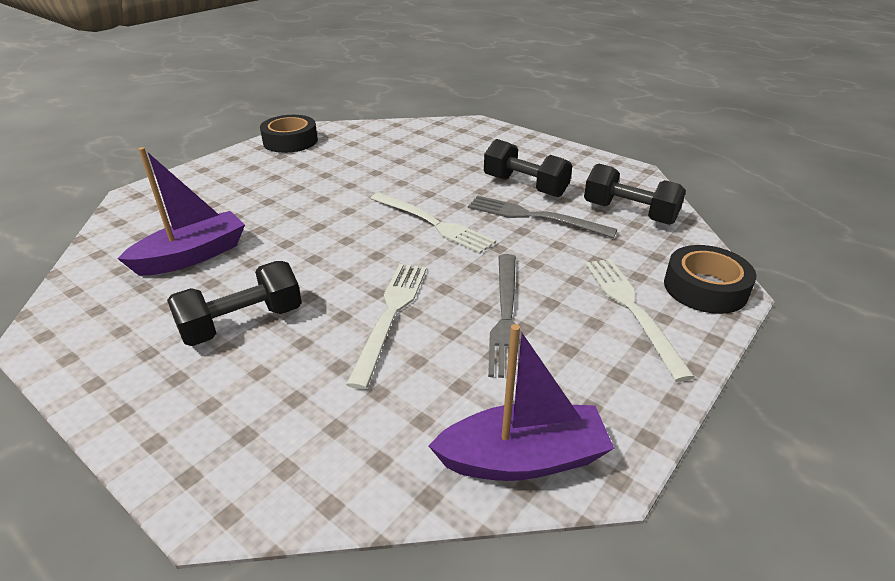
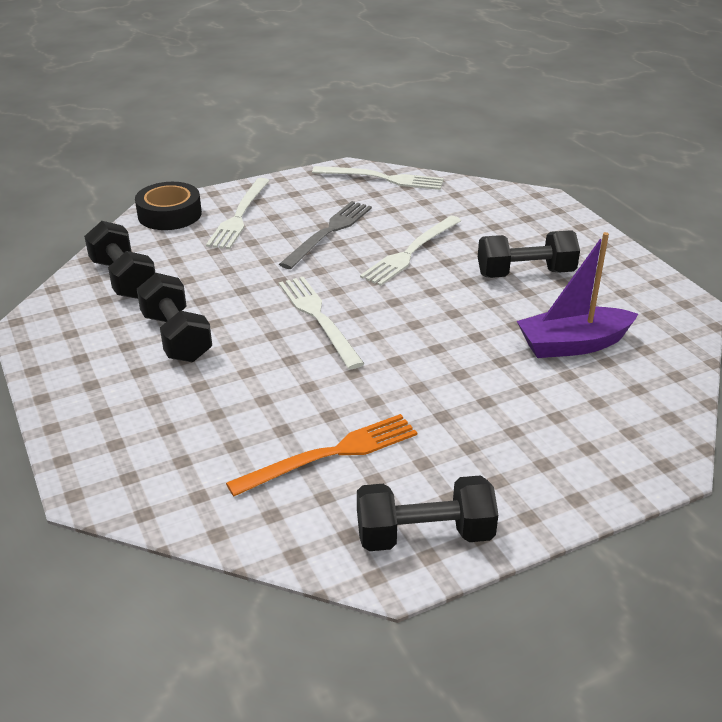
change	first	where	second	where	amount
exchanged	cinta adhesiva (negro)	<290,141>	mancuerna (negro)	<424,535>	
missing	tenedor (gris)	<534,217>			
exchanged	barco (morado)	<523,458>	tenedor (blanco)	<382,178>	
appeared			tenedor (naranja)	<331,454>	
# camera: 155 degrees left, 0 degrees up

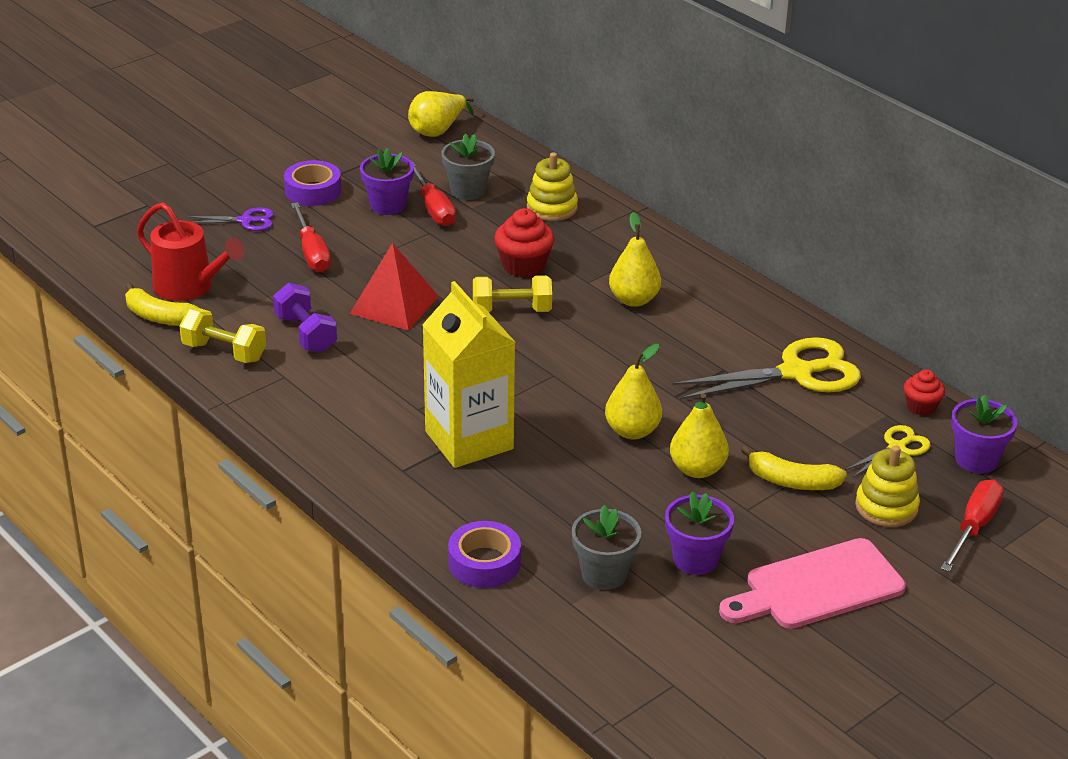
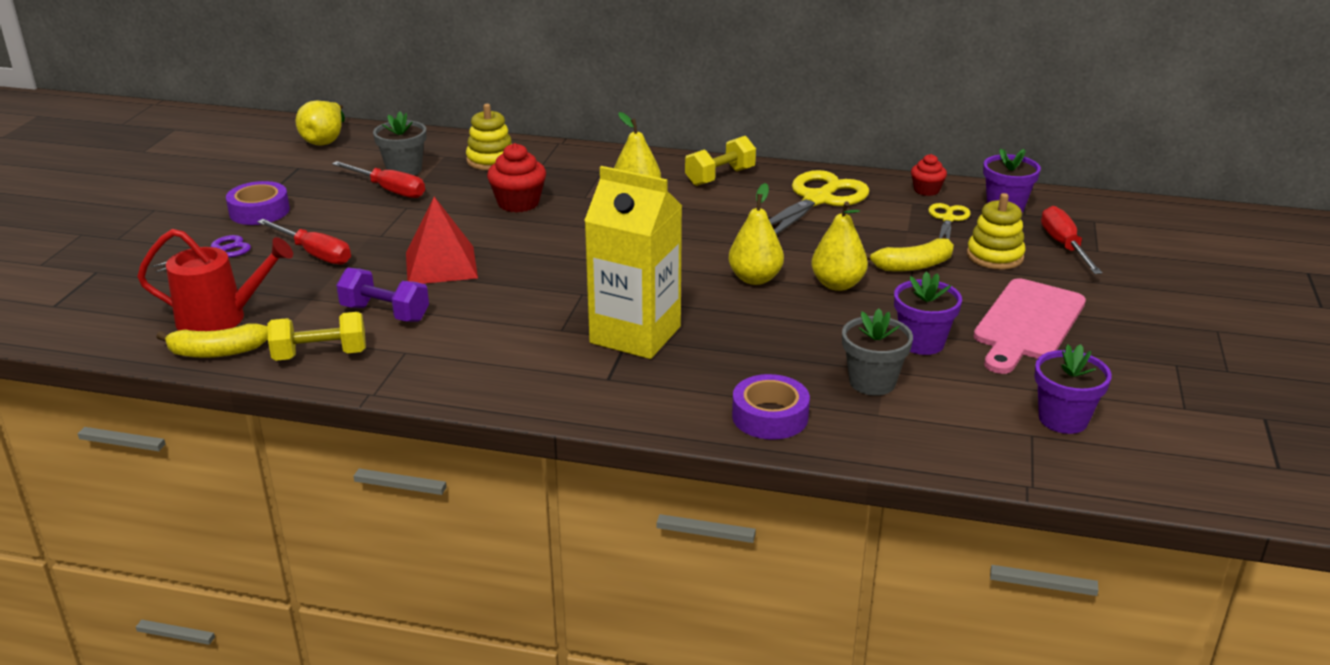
change	first	where	second	where	amount
relocated	maceta (morado)	<388,205>		<1063,419>	
relocated	mancuerna (amarillo)	<512,310>		<720,177>	
# camera: 35 degrees left, 5 degrees down

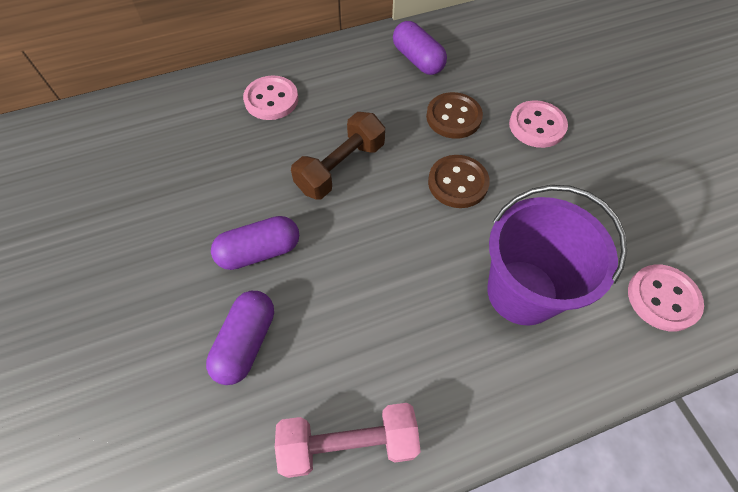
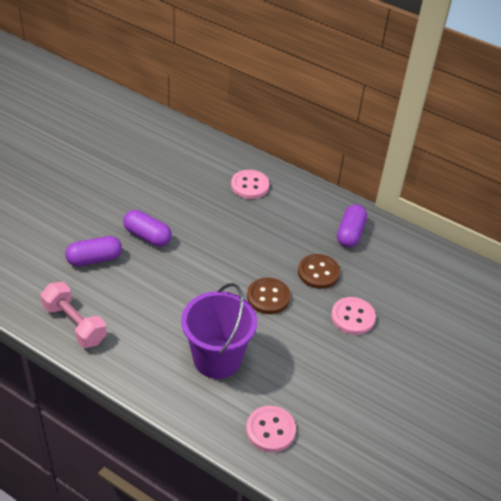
change	first	where	second	where	amount
missing	mancuerna (marrón)	<341,167>			
# camera: 50 degrees right, 15 degrees down

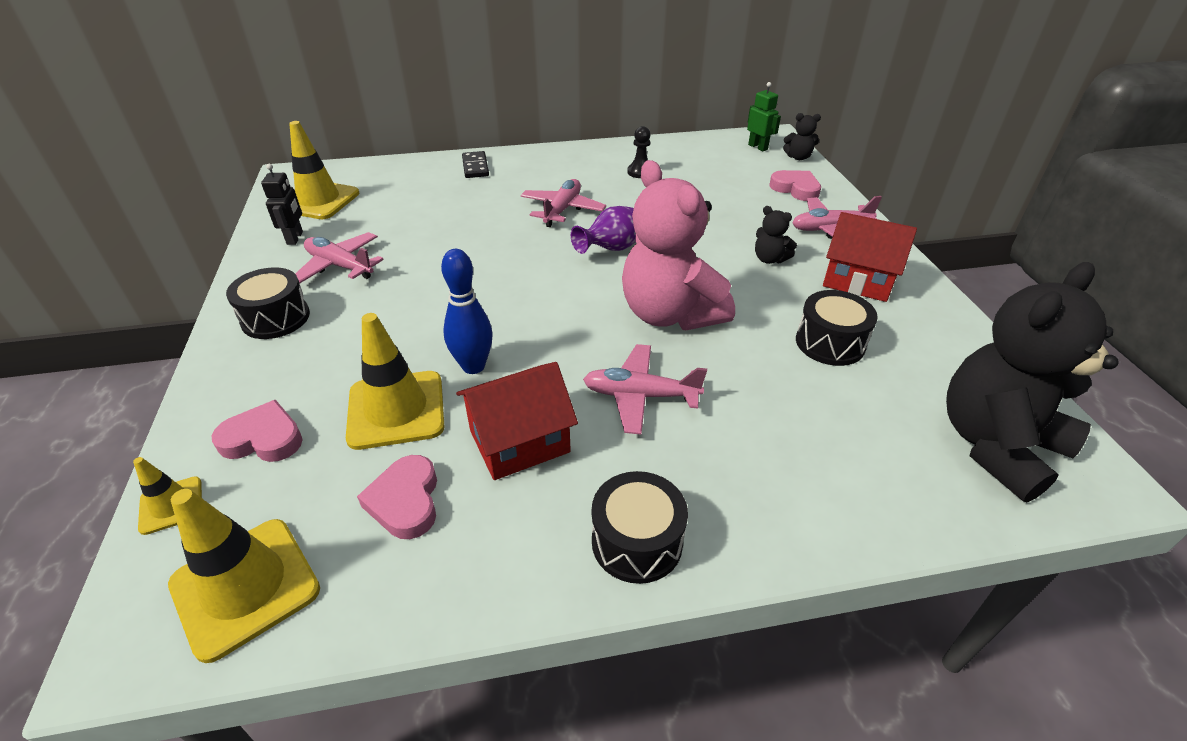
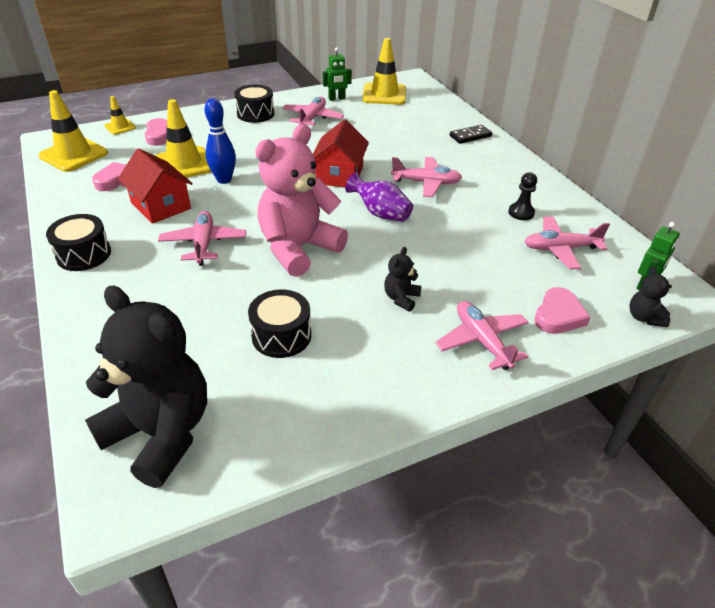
change	first	where	second	where	amount
colour	robot (negro)	<295,238>	robot (verde)	<337,99>	
relocated	casa (rojo)	<858,280>		<339,175>	
appeared			avión (rosa)	<560,249>	
# camera: 75 degrees right, 0 degrees up

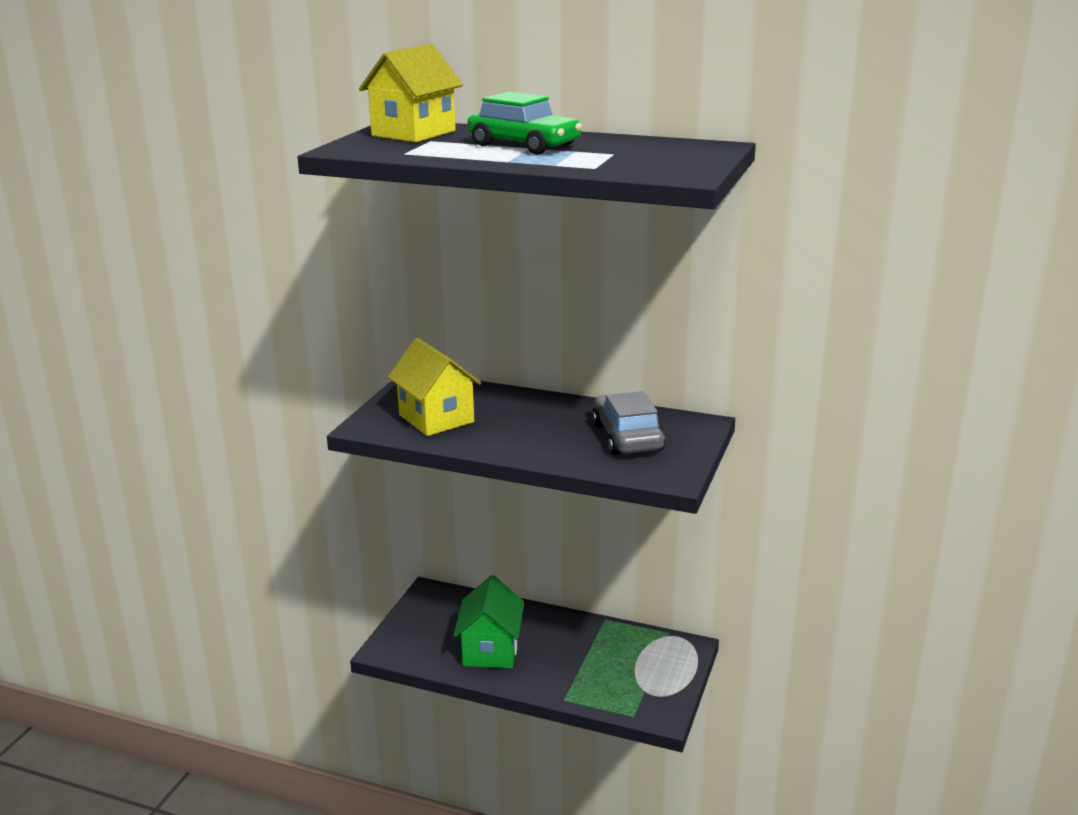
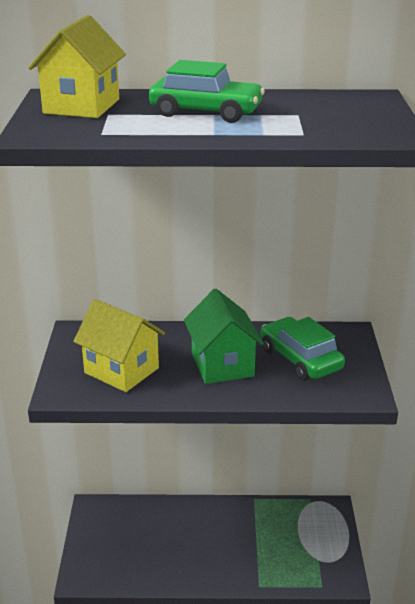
change	first	where	second	where	amount
colour	coche (gris)	<627,437>	coche (verde)	<300,359>	
relocated	casa (verde)	<490,650>		<222,364>	
# camera: 20 degrees left, 5 degrees up

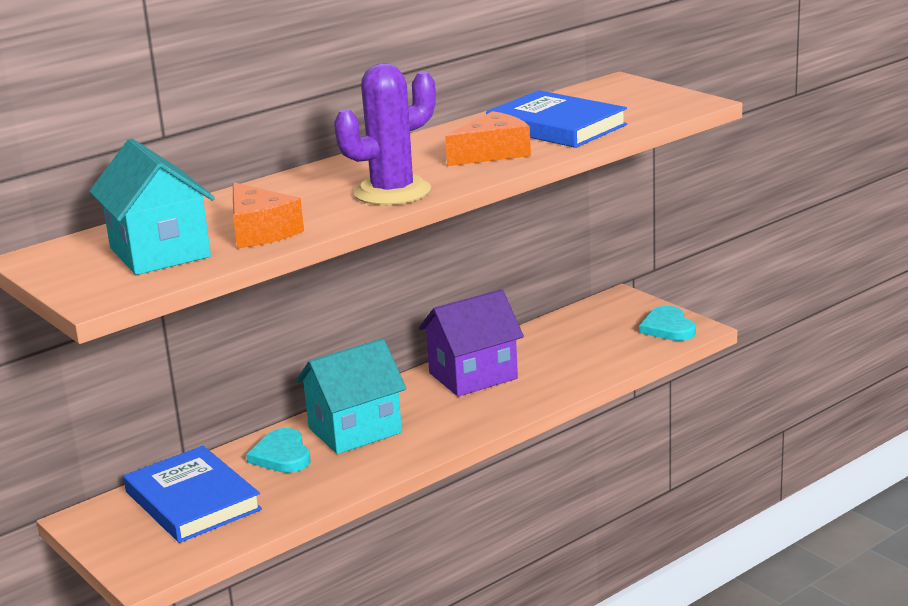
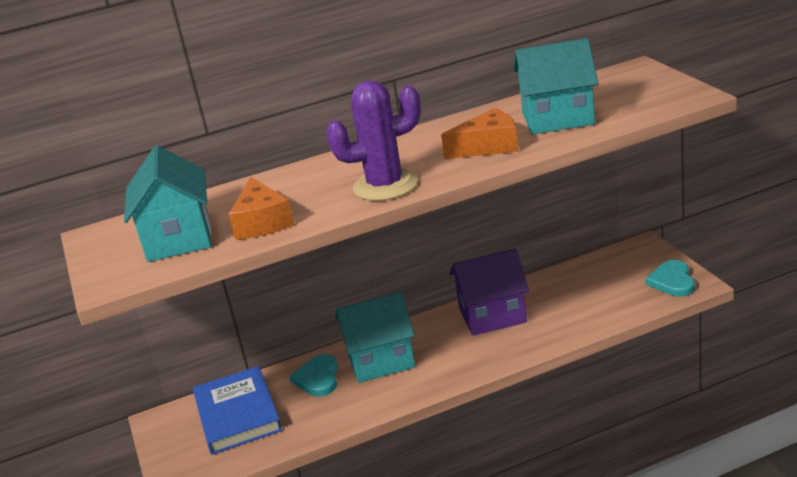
change	first	where	second	where	amount
exchanged	libro (azul)	<556,126>	casa (turquesa)	<557,118>	
# camera: 20 degrees right, 5 degrees up

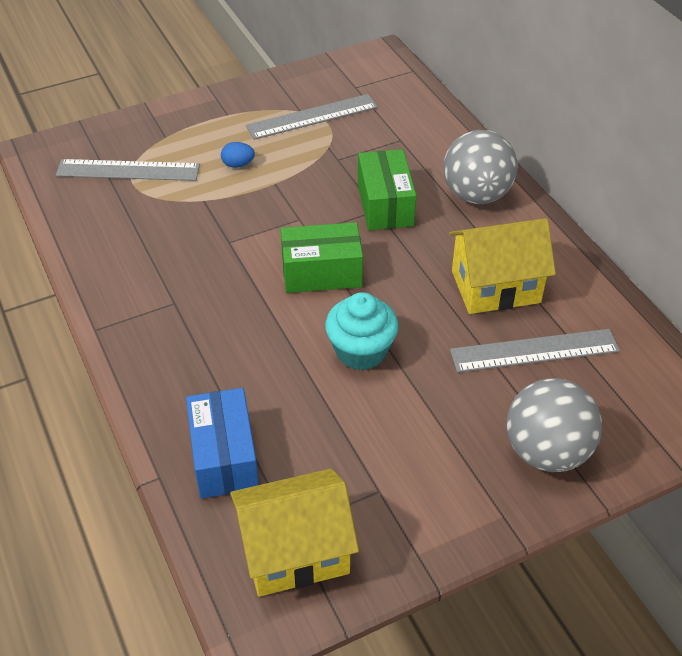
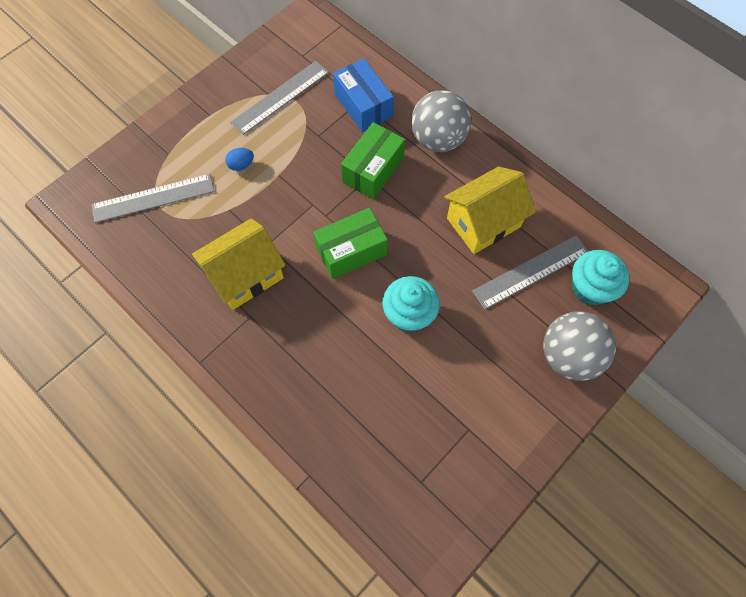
change	first	where	second	where	amount
spun	caja (verde)	<385,204>		<373,170>	60 degrees clockwise
relocated	caja (azul)	<224,457>		<363,105>	
relocated	casa (amarillo)	<295,551>		<245,275>	
appeared			magdalena (turquesa)	<590,287>	
# camera: 20 degrees left, 20 degrees up

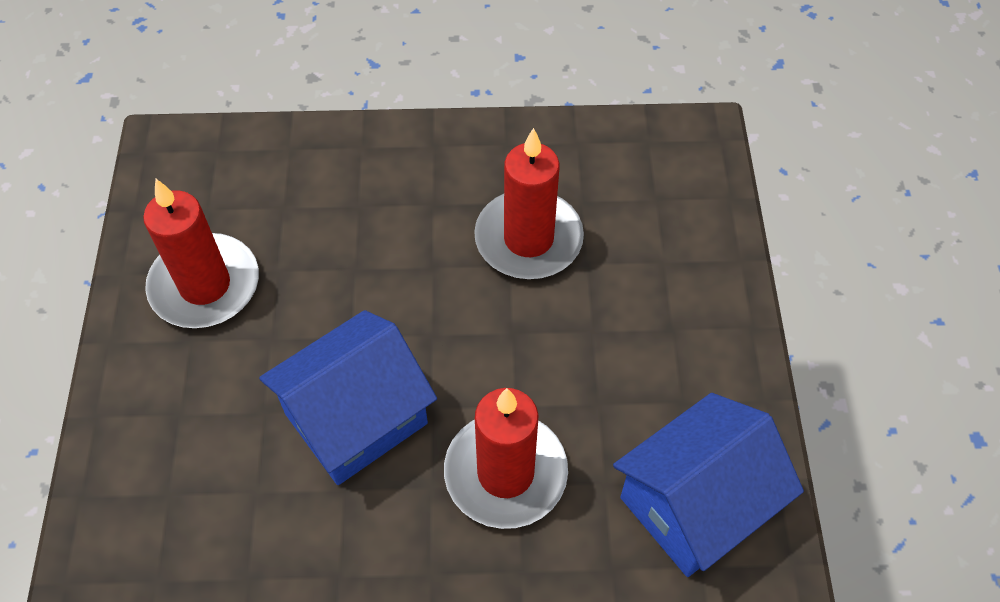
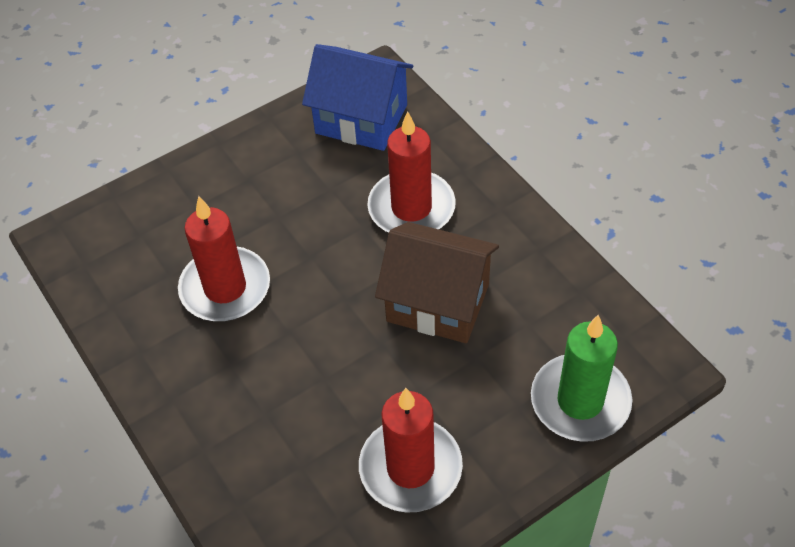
change	first	where	second	where	amount
colour	casa (azul)	<356,418>	casa (marrón)	<438,302>	
appeared			vela (verde)	<580,401>	
# camera: 120 degrees left, 5 degrees down

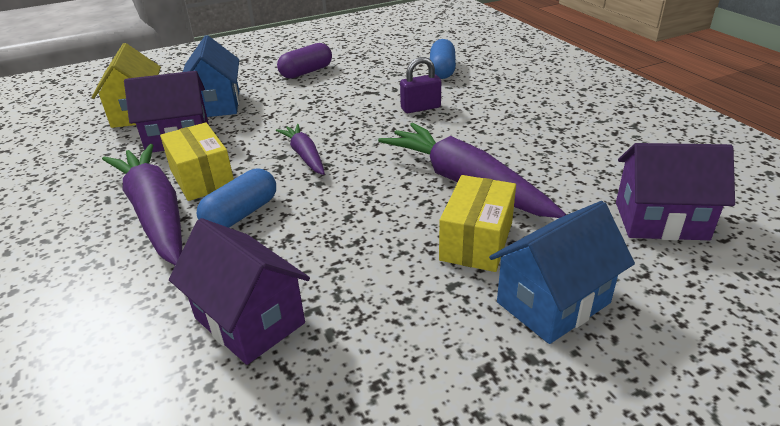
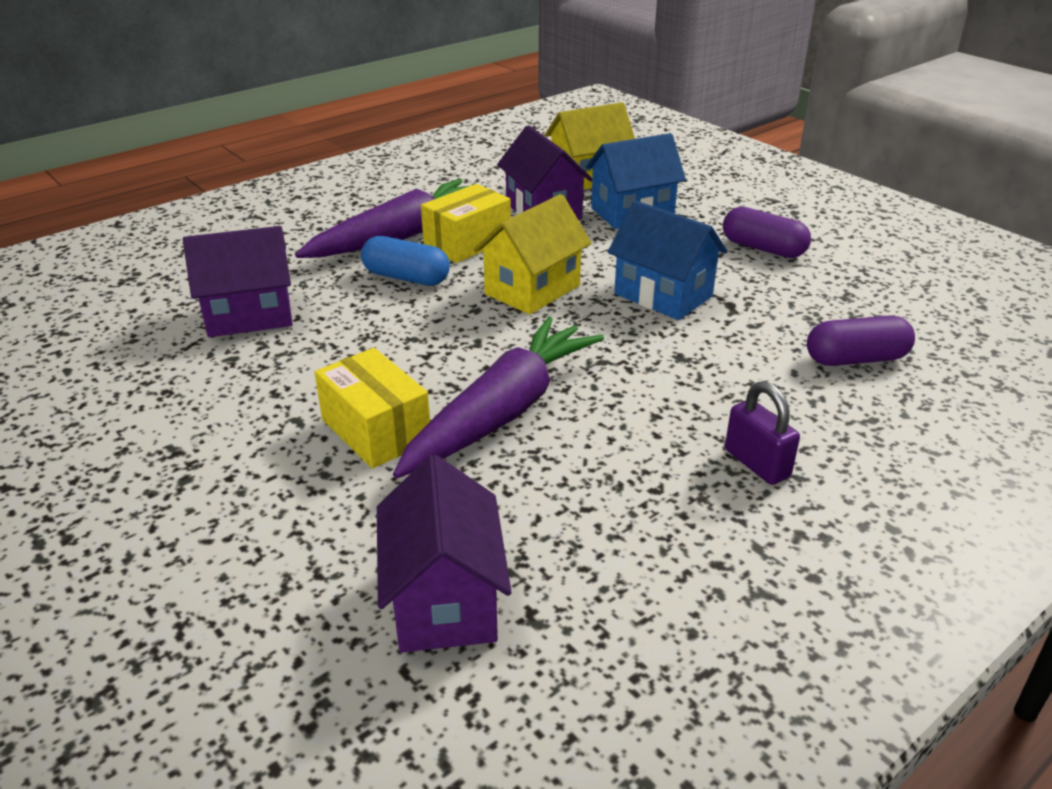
change	first	where	second	where	amount
colour	cápsula (azul)	<442,70>	cápsula (morado)	<856,359>	
relocated	candado (morado)	<420,108>		<756,463>	
exchanged	zanahoria (morado)	<305,155>	casa (amarillo)	<532,290>	
spun	caja (amarillo)	<476,241>		<376,430>	45 degrees clockwise
relocated	casa (azul)	<553,302>		<663,295>	
spun	casa (morado)	<249,320>		<249,315>	45 degrees clockwise
# camera: 75 degrees right, 0 degrees up

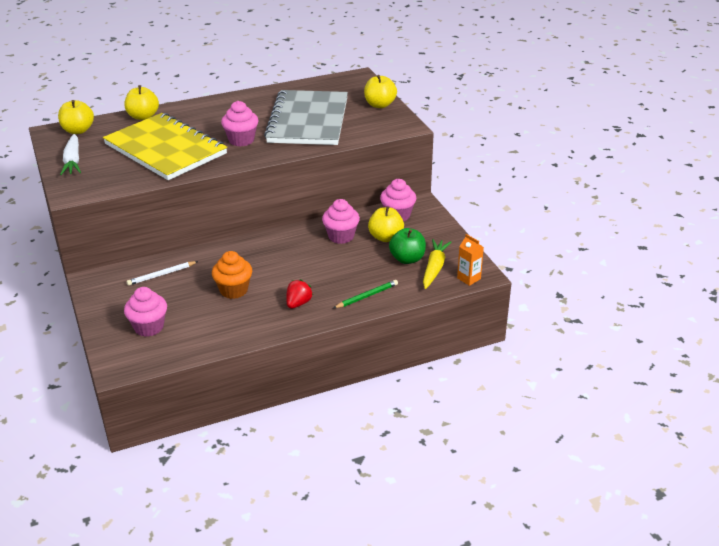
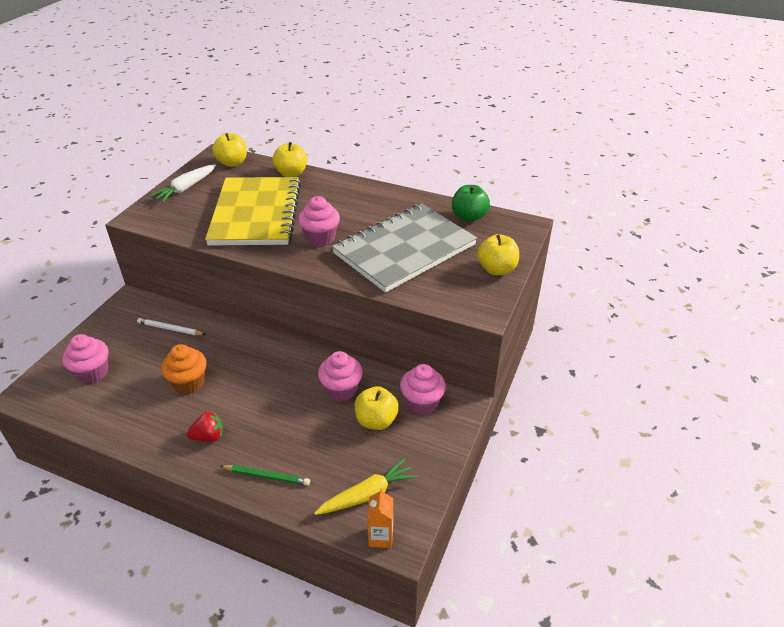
change	first	where	second	where	amount
relocated	manzana (verde)	<407,259>		<469,217>	
# camera: 45 degrees right, 5 degrees up

